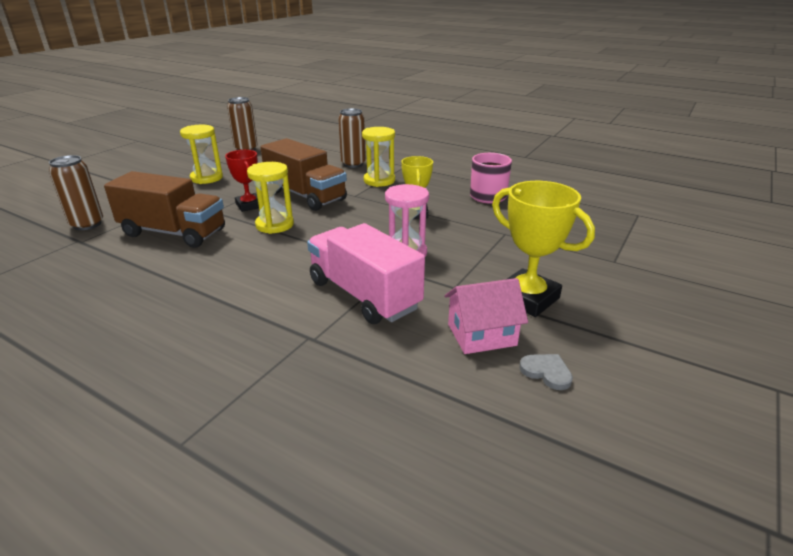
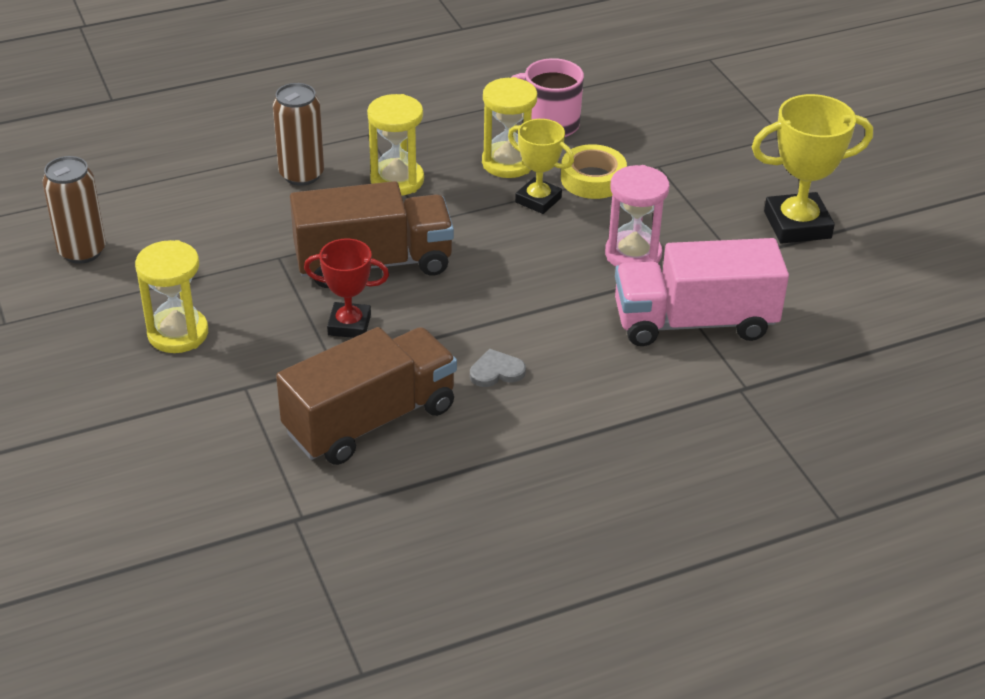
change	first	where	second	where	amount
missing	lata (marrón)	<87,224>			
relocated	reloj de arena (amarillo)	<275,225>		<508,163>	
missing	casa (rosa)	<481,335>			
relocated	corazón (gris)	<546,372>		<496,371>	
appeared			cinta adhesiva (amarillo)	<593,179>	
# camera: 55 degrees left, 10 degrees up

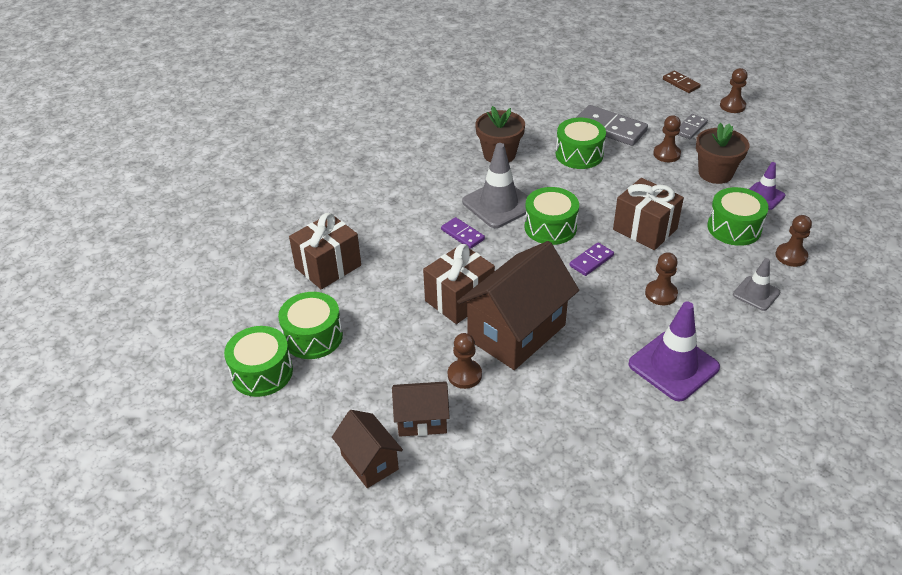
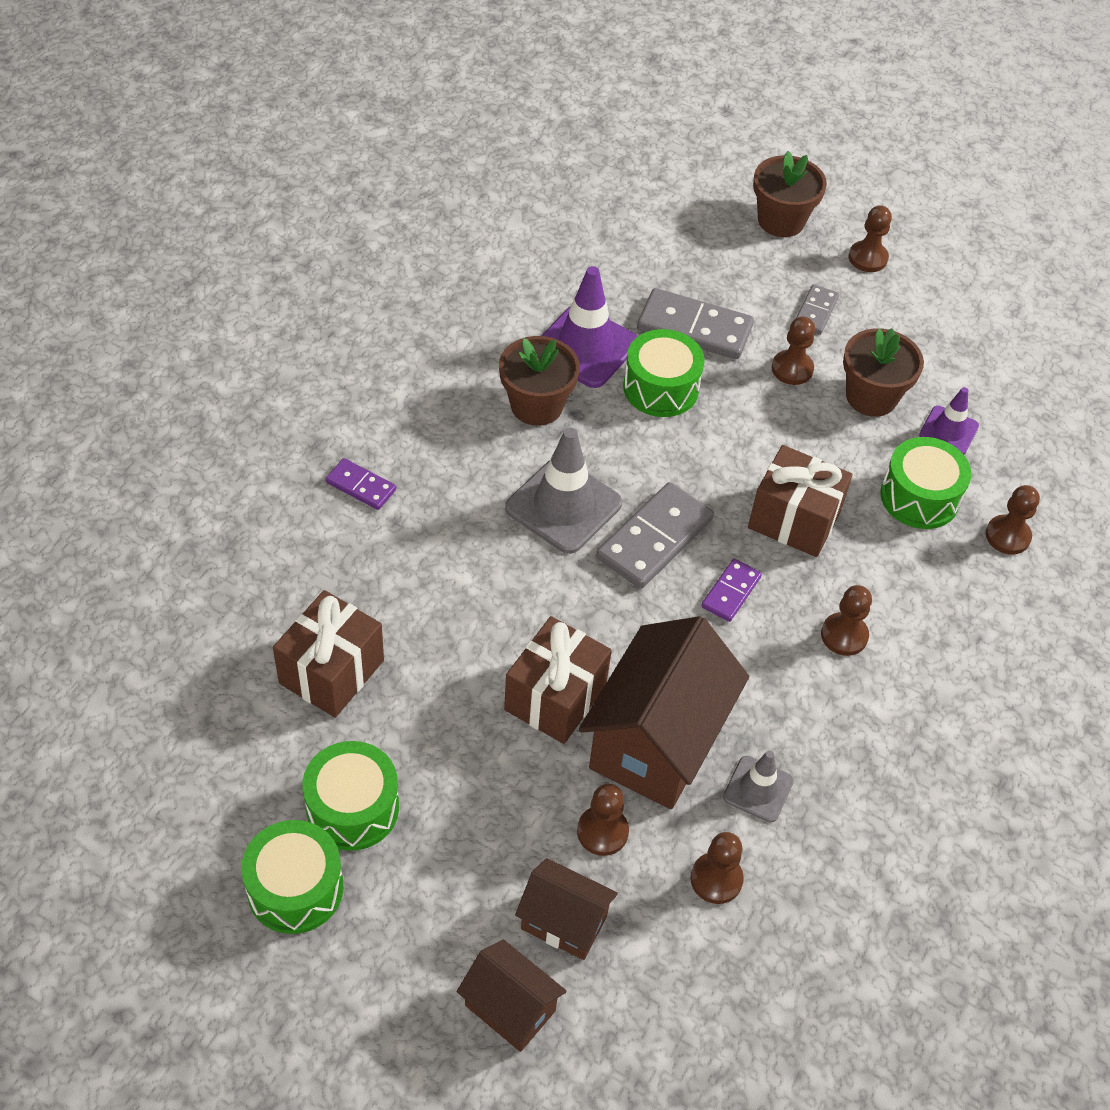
change	first	where	second	where	amount
exchanged	ficha de dominó (marrón)	<681,83>	maceta (marrón)	<781,220>	
exchanged	tambor (verde)	<550,227>	ficha de dominó (gris)	<654,538>	
relocated	ficha de dominó (morado)	<462,234>		<360,486>	
relocated	cono de tráfico (gris)	<756,293>		<758,789>	
relocated	cono de tráfico (morado)	<673,366>		<585,347>	
spun	casa (marrón)	<422,420>		<564,922>	45 degrees clockwise
appeared			peón (marrón)	<716,879>	
# camera: 20 degrees left, 10 degrees up

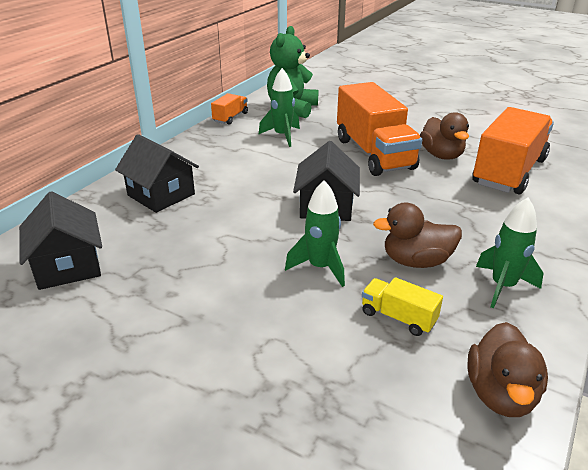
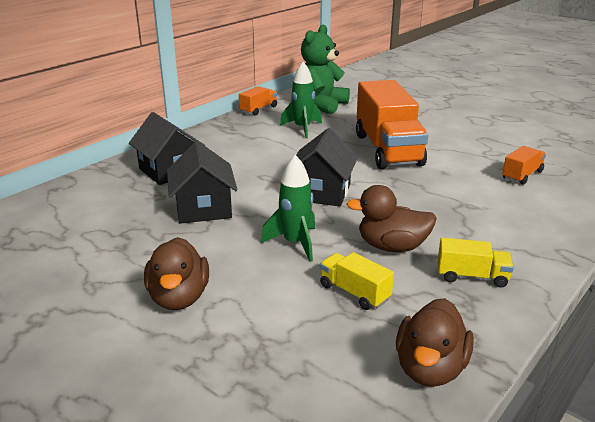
change	first	where	second	where	amount
size	camión (naranja)	<508,172>		<522,175>	x0.45
relocated	pato (marrón)	<441,155>		<179,298>	
relocated	casa (negro)	<68,266>		<203,208>	
exchanged	cohete (verde)	<502,286>	camión (amarillo)	<472,276>	
# camera: 10 degrees right, 5 degrees down

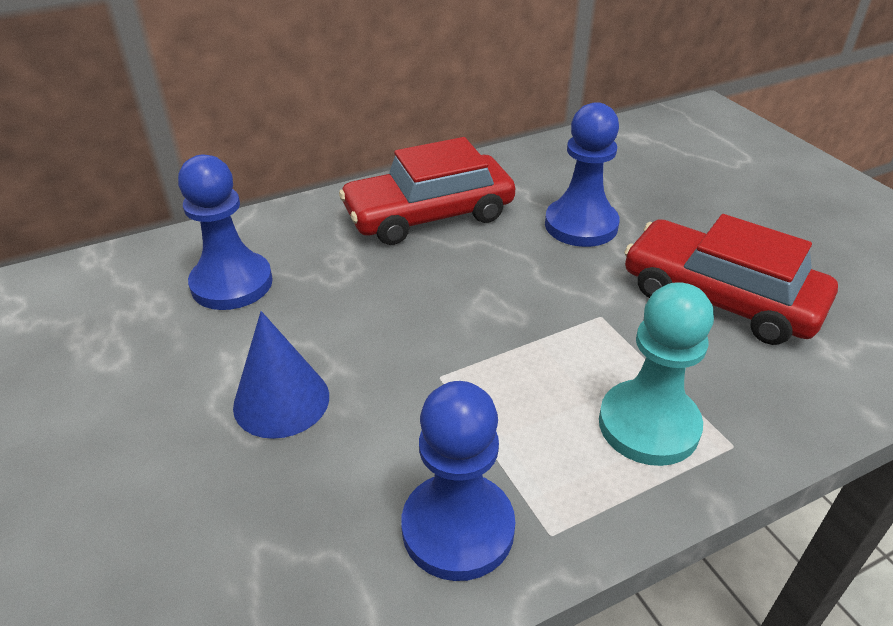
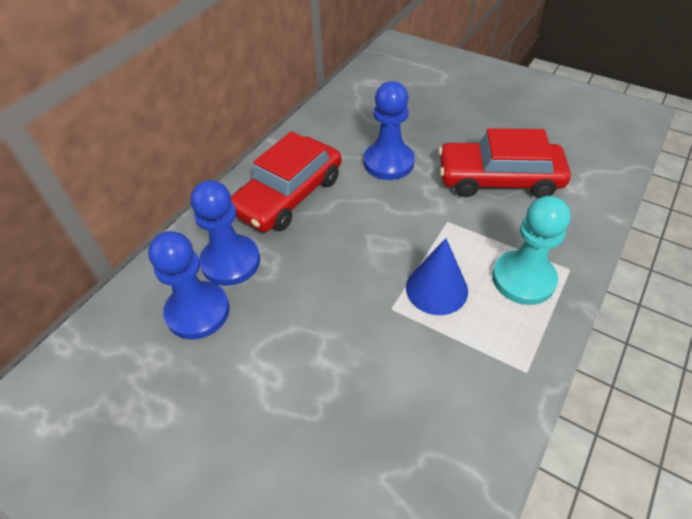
change	first	where	second	where	amount
relocated	cono (azul)	<281,401>		<436,289>	
relocated	peón (azul)	<458,528>		<230,262>	
# camera: 30 degrees left, 10 degrees up

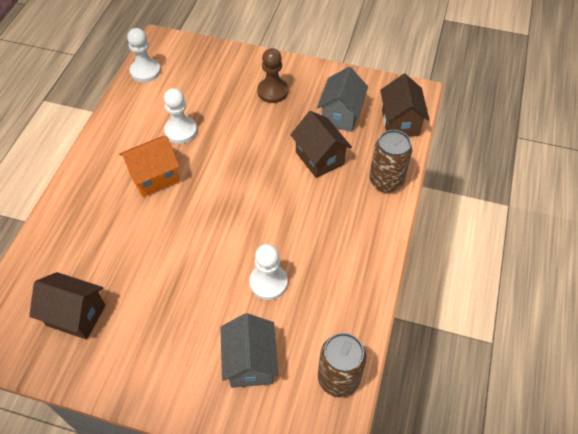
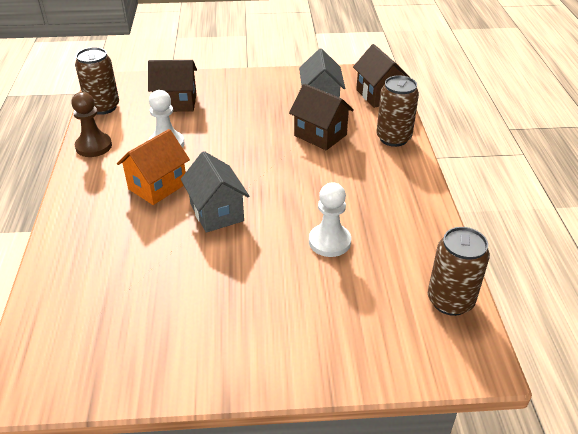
change	first	where	second	where	amount
exchanged	peón (blanco)	<145,71>	lata (marrón)	<103,107>	
relocated	peón (marrón)	<272,91>		<93,146>	
relocated	casa (marrón)	<76,315>		<176,103>	
relocated	casa (gris)	<250,362>		<217,212>	
# camera: 20 degrees left, 15 degrees down

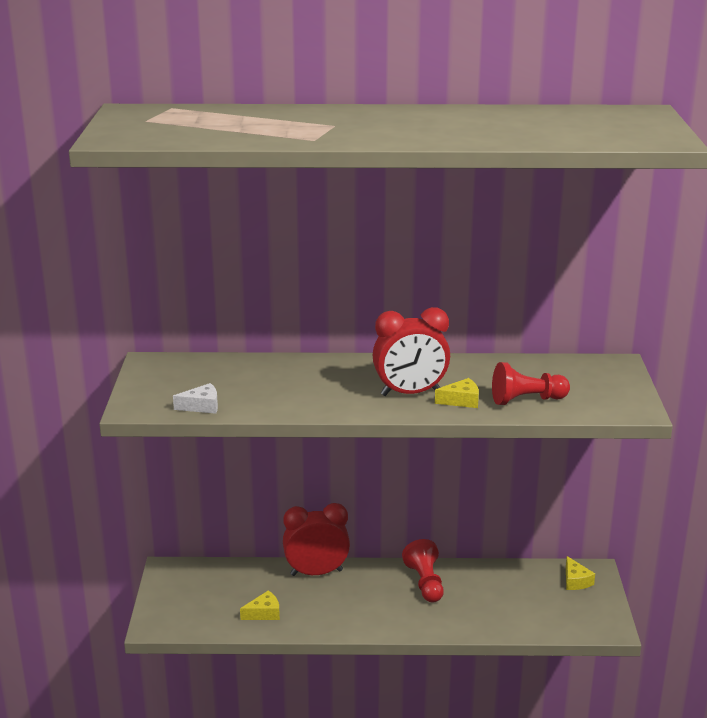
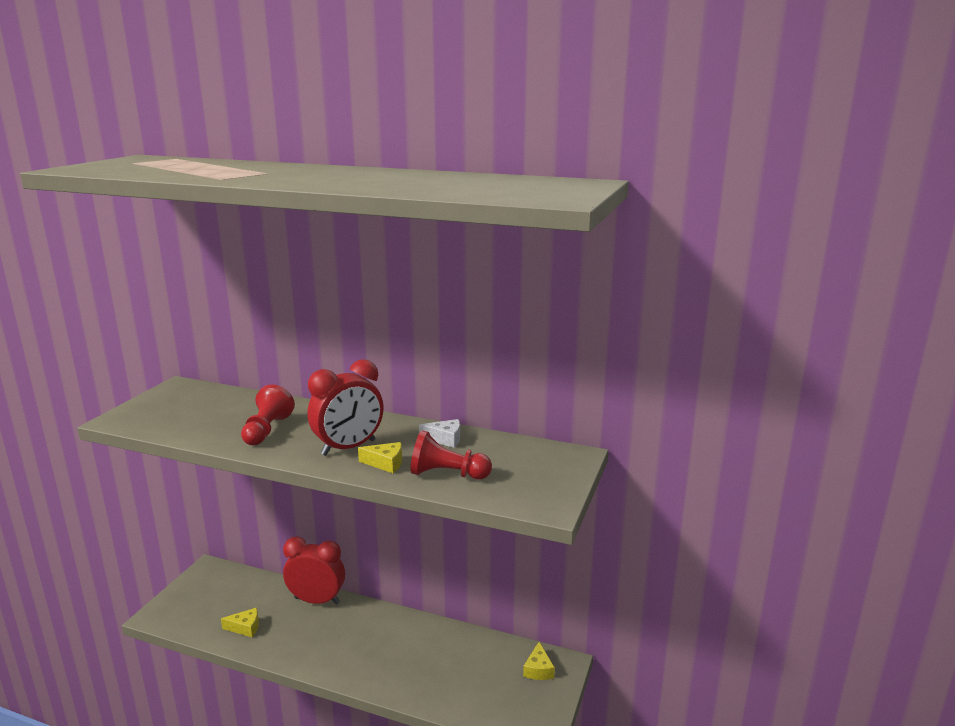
change	first	where	second	where	amount
spun	despertador (rojo)	<410,393>		<348,448>	45 degrees counterclockwise
relocated	queso (blanco)	<202,406>		<445,439>	
relocated	peón (rojo)	<425,583>		<267,430>	
# camera: 20 degrees right, 5 degrees down

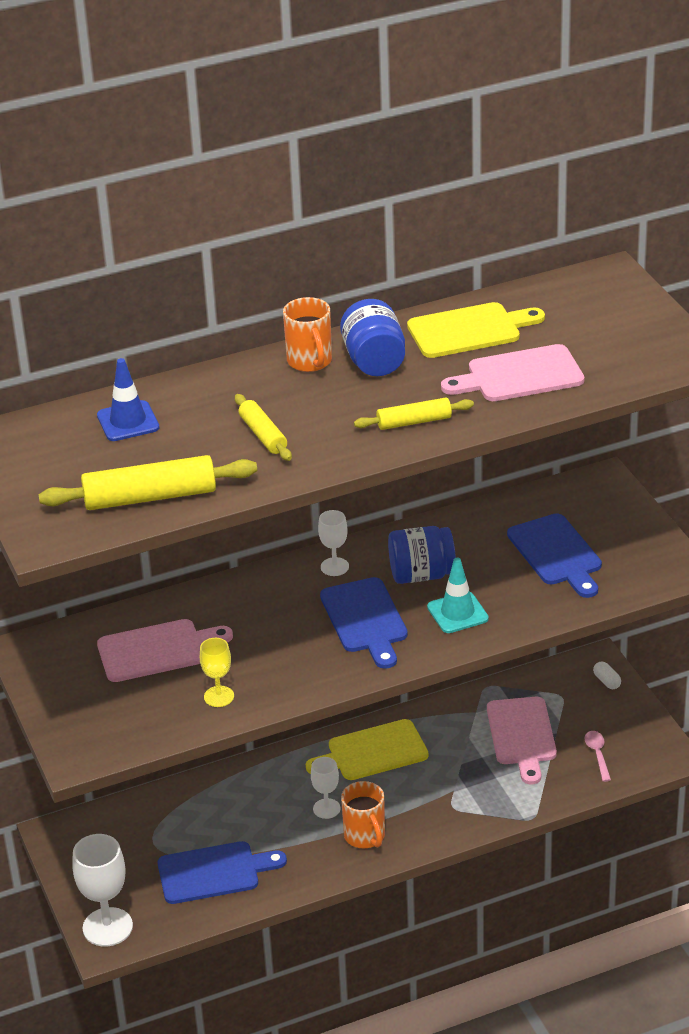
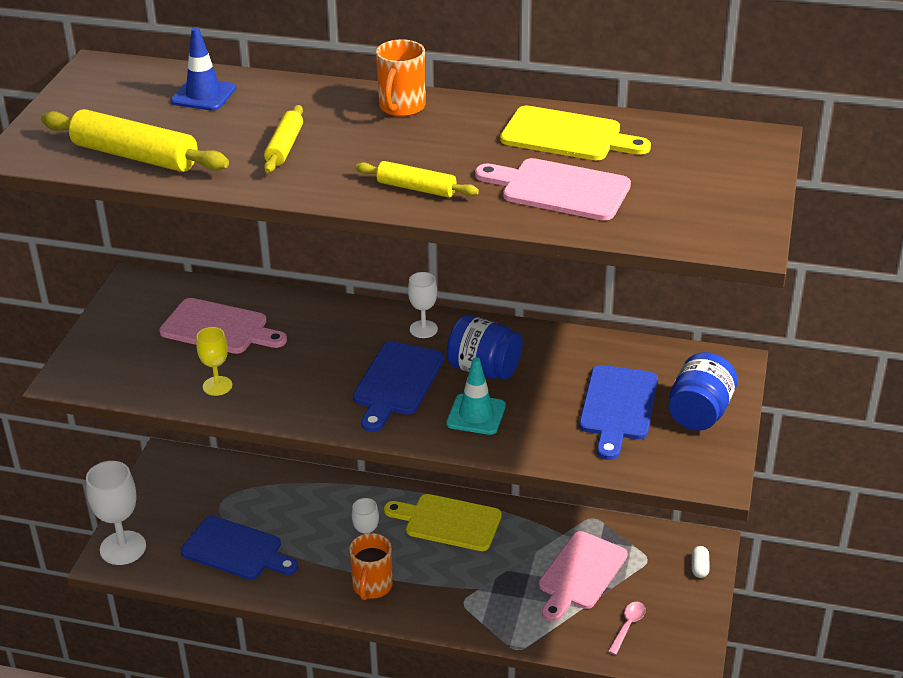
change	first	where	second	where	amount
relocated	tarro (azul)	<374,361>		<699,413>	
# camera: 35 degrees right, 0 degrees up

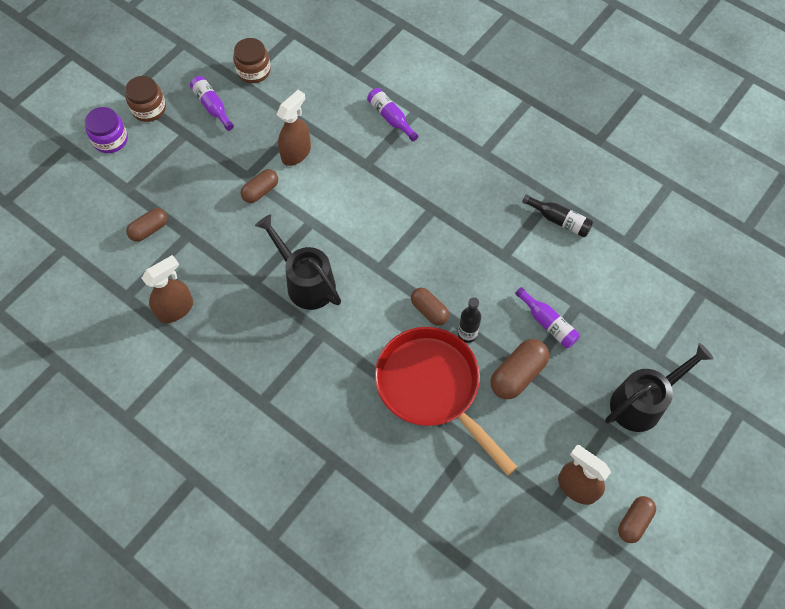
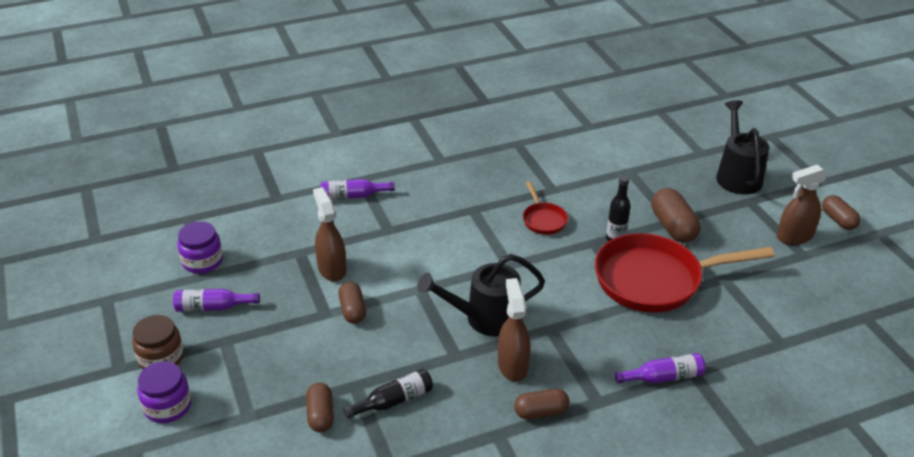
change	first	where	second	where	amount
colour	tarro (marrón)	<253,71>	tarro (morado)	<202,261>	
relocated	botella (negro)	<559,220>		<393,401>	
relocated	pulverizador (marrón)	<176,309>		<512,365>	
relocated	botella (morado)	<548,323>		<663,377>	
relocated	cápsula (marrón)	<429,310>		<541,412>	
appeared			sartén (rojo)	<543,220>	
# camera: 60 degrees left, 25 degrees down

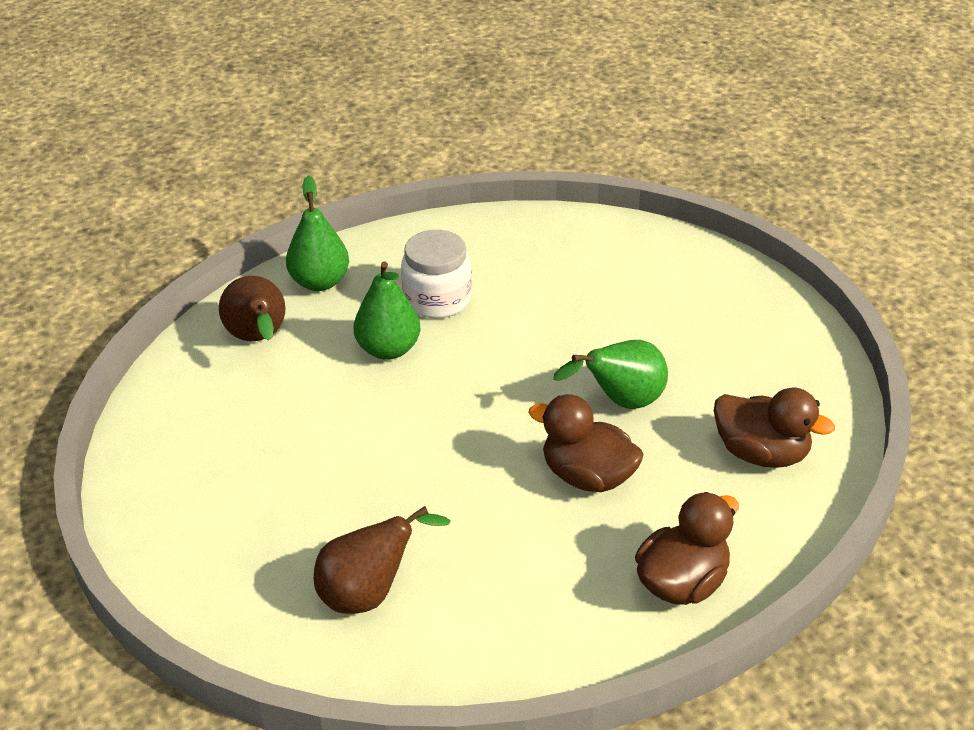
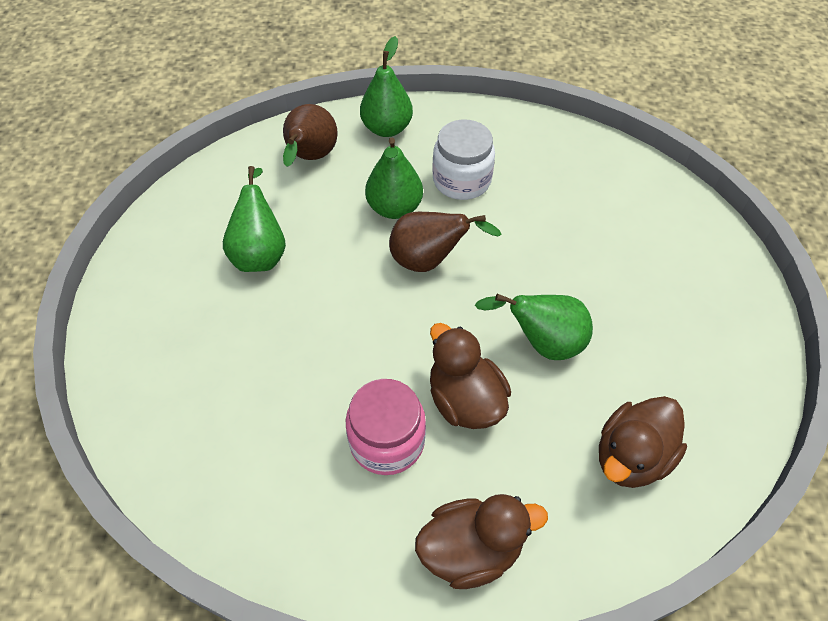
change	first	where	second	where	amount
spun	pato (marrón)	<761,453>		<631,456>	75 degrees clockwise
relocated	pera (marrón)	<369,594>		<429,260>	
appeared			pera (verde)	<260,253>	
appeared			tarro (rosa)	<387,441>	
# camera: 30 degrees right, 15 degrees up

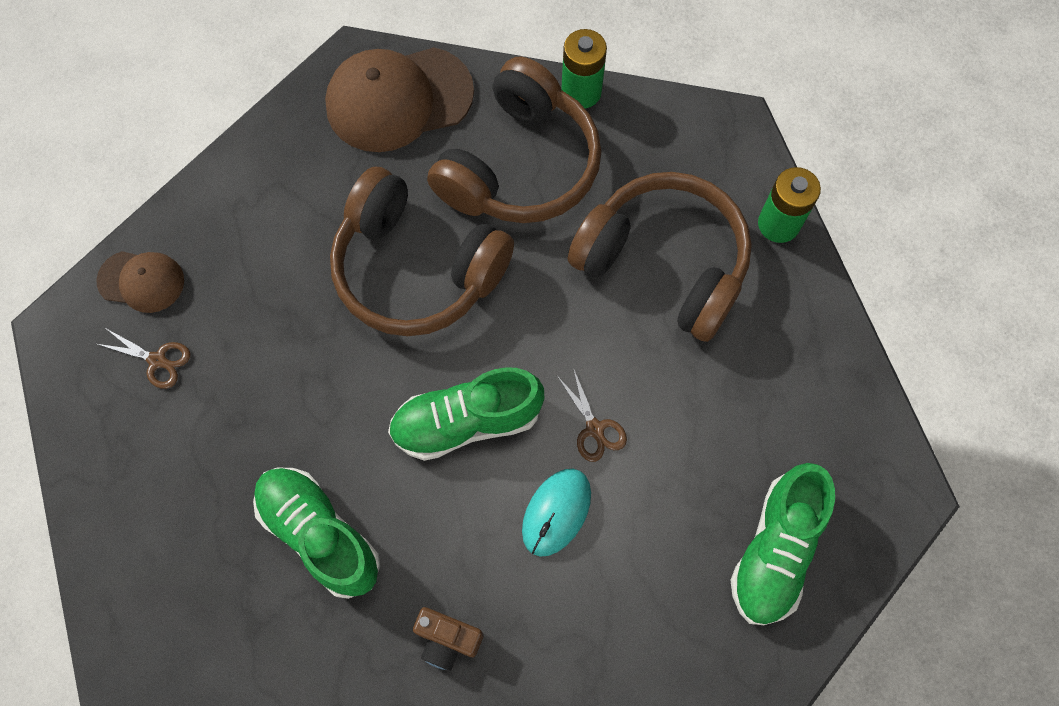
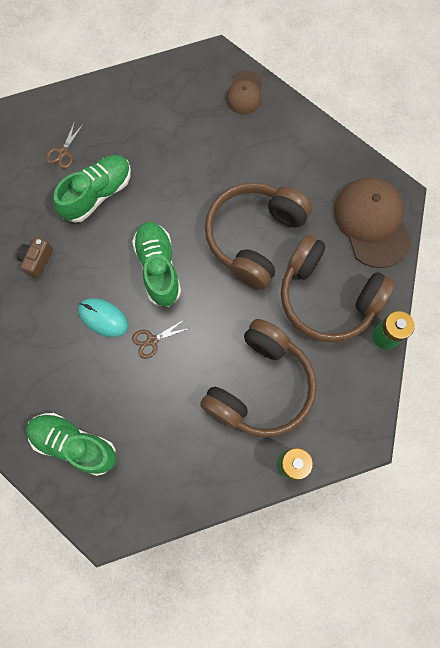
change	first	where	second	where	amount
relocated	tijeras (marrón)	<157,360>		<63,152>	
# camera: 90 degrees right, 5 degrees up

